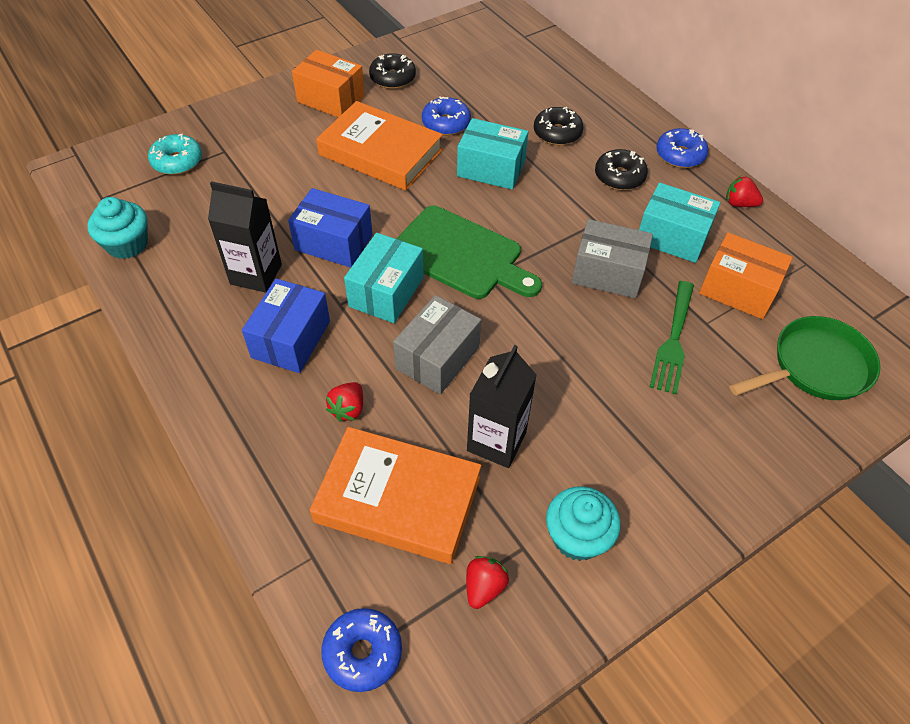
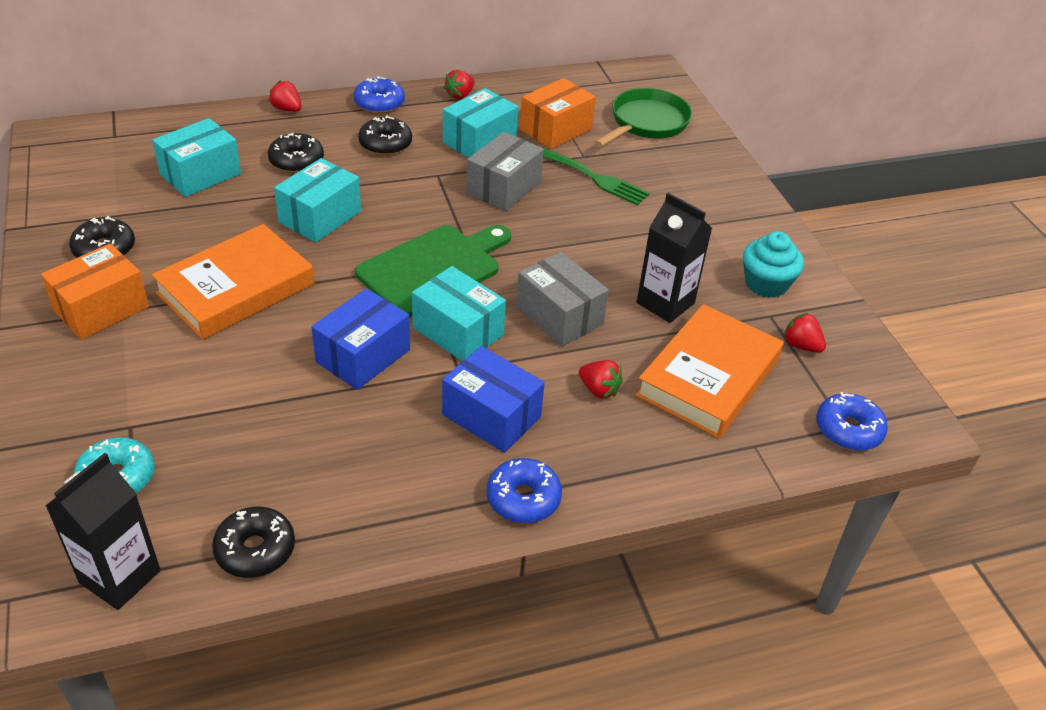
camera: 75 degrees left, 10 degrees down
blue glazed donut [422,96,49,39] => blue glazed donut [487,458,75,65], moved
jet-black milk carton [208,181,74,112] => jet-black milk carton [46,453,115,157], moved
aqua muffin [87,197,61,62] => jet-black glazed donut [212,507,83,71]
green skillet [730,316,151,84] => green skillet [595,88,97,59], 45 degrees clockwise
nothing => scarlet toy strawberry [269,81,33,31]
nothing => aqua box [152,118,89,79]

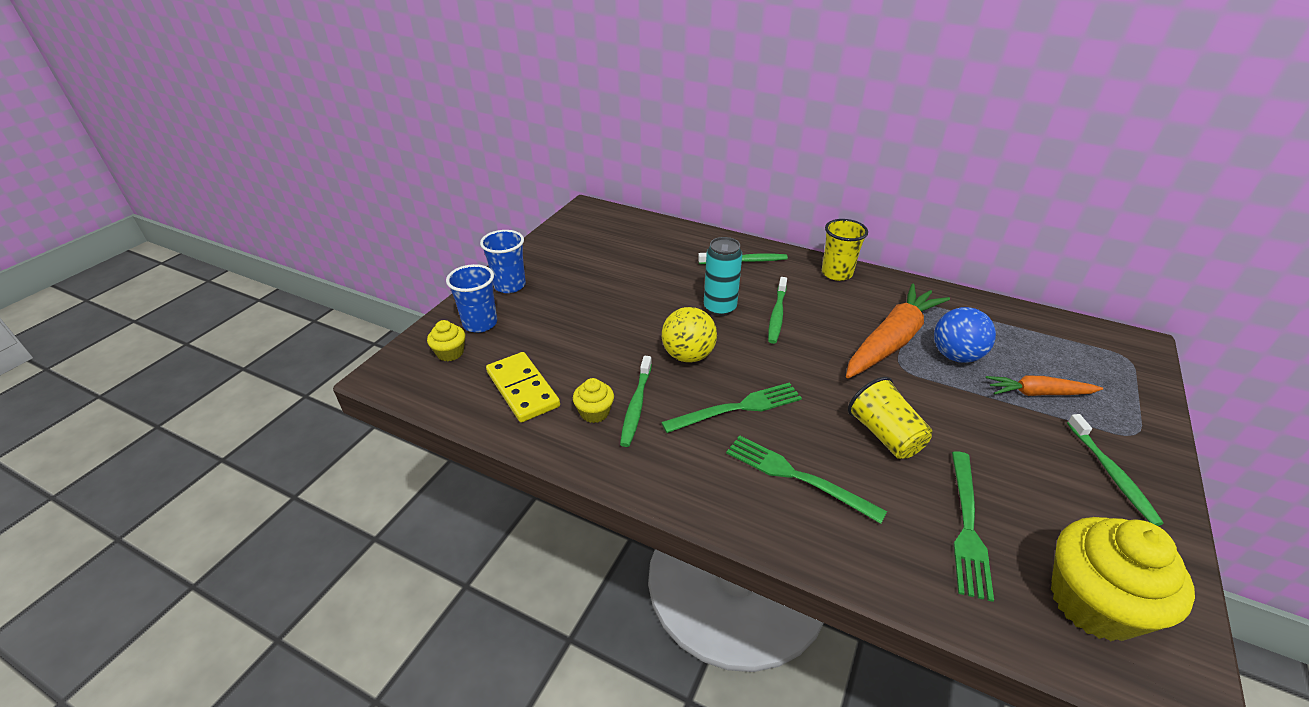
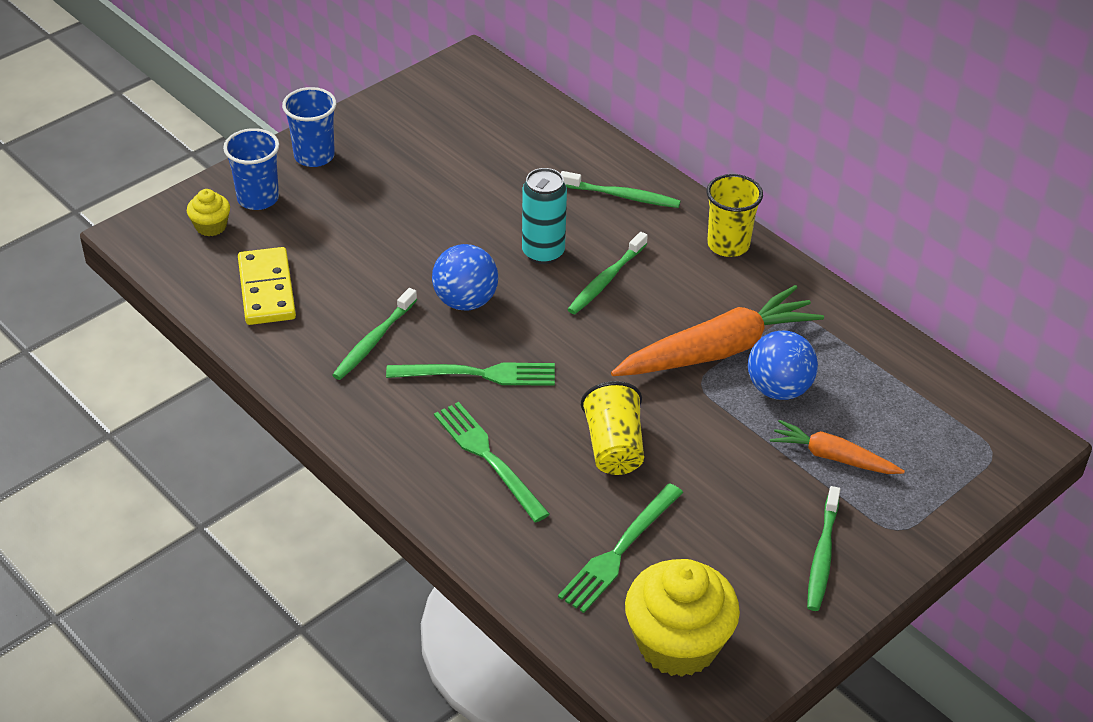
camera: 20 degrees right, 5 degrees up
golden play ball [662,307,55,56] => blue play ball [432,244,66,67]
golden muffin [573,378,41,45] => nothing

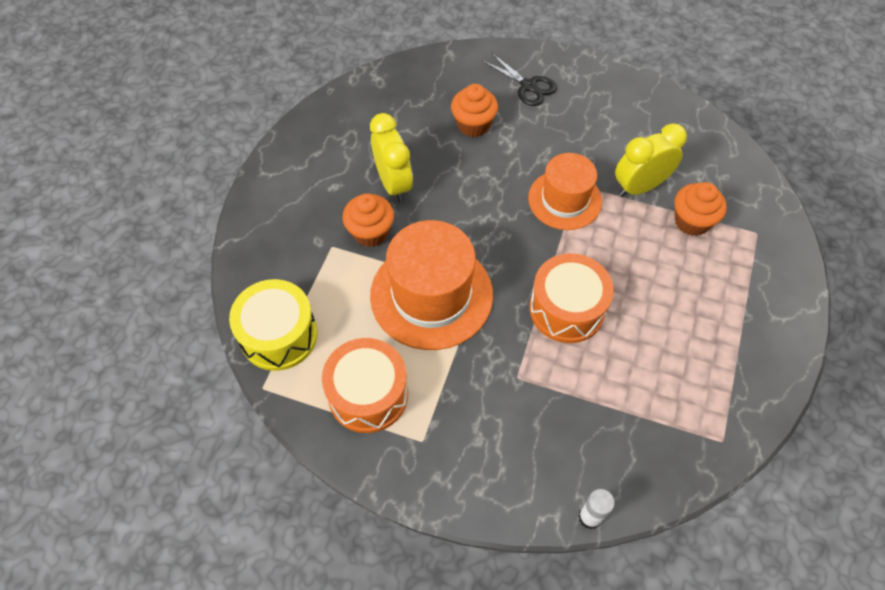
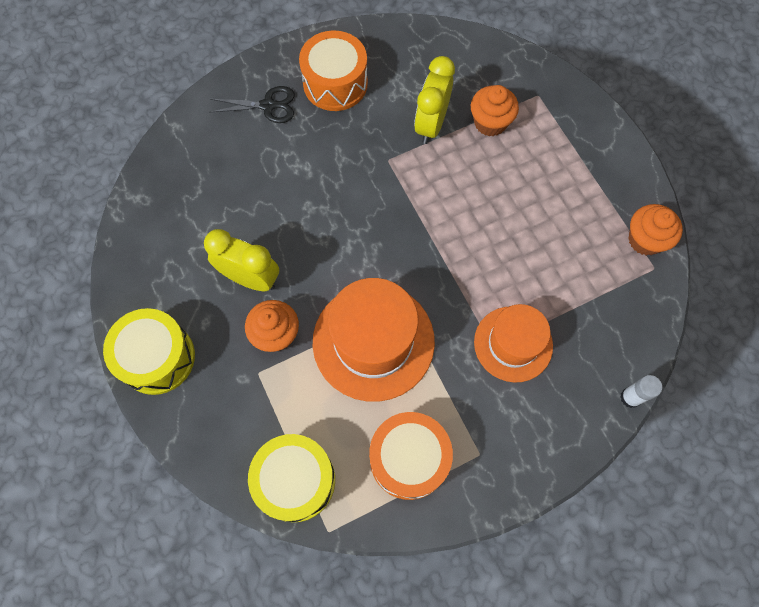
camera: 45 degrees left, 10 degrees up
orange muffin [451,84,47,53] => orange muffin [628,204,55,52], moved
orange top hat [528,153,74,77] => orange top hat [474,304,79,78], moved
orange toy drum [529,253,85,90] => orange toy drum [299,30,69,81], moved
nothing => golden toy drum [103,308,92,87]

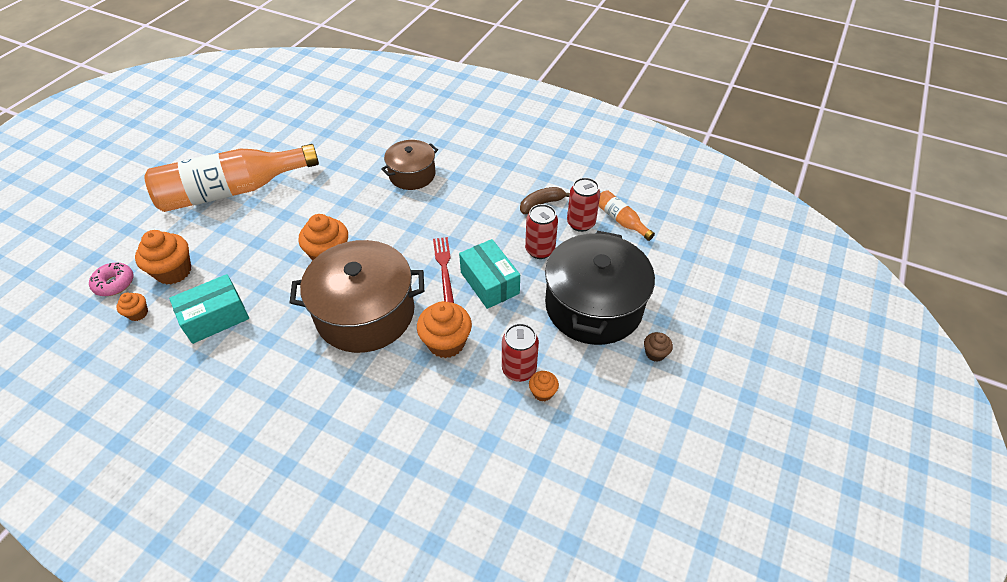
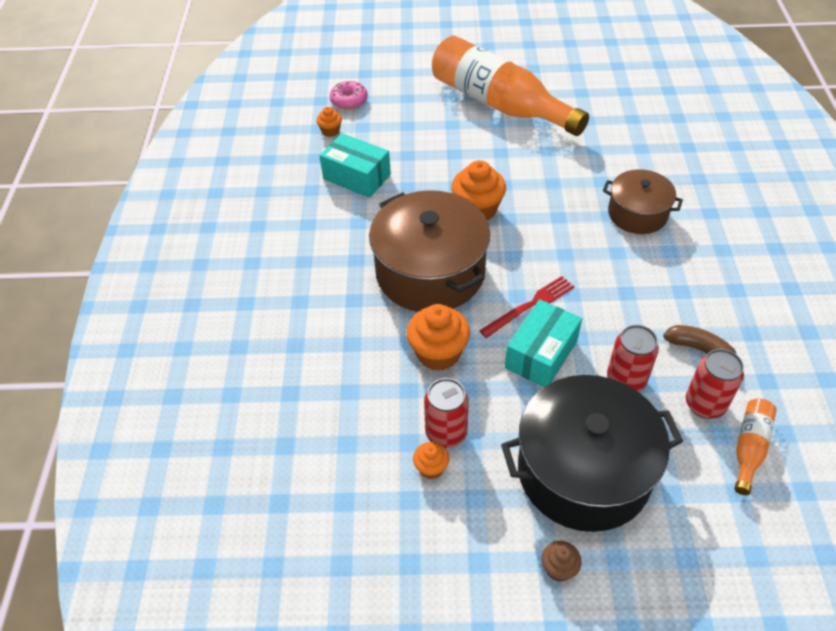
camera: 65 degrees right, 0 degrees up
orange muffin [135,230,56,55] => nothing

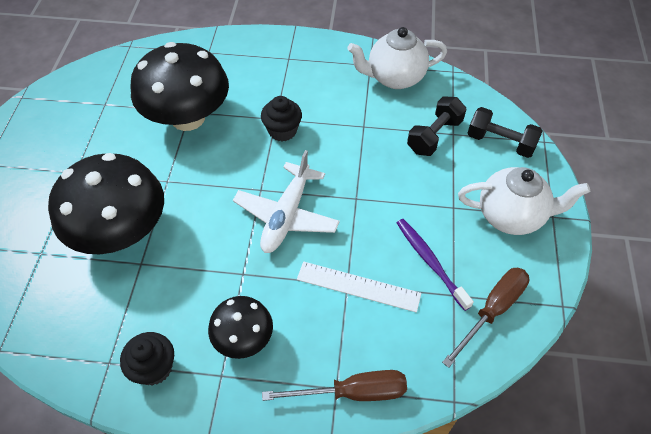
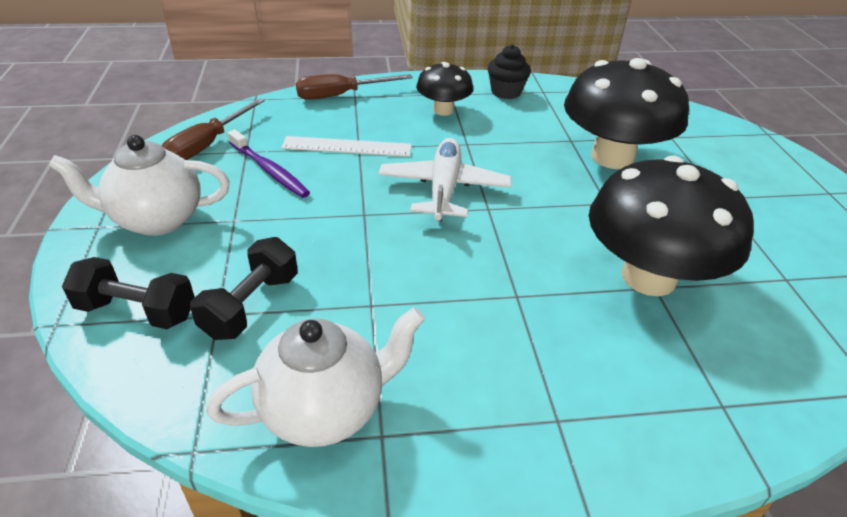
camera: 165 degrees right, 15 degrees down
jet-black muffin [261,96,41,46] => nothing

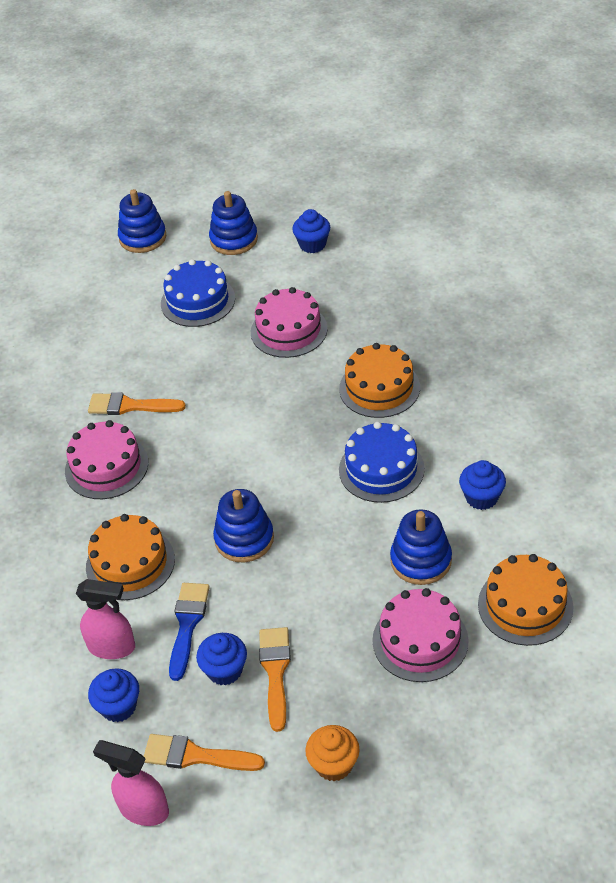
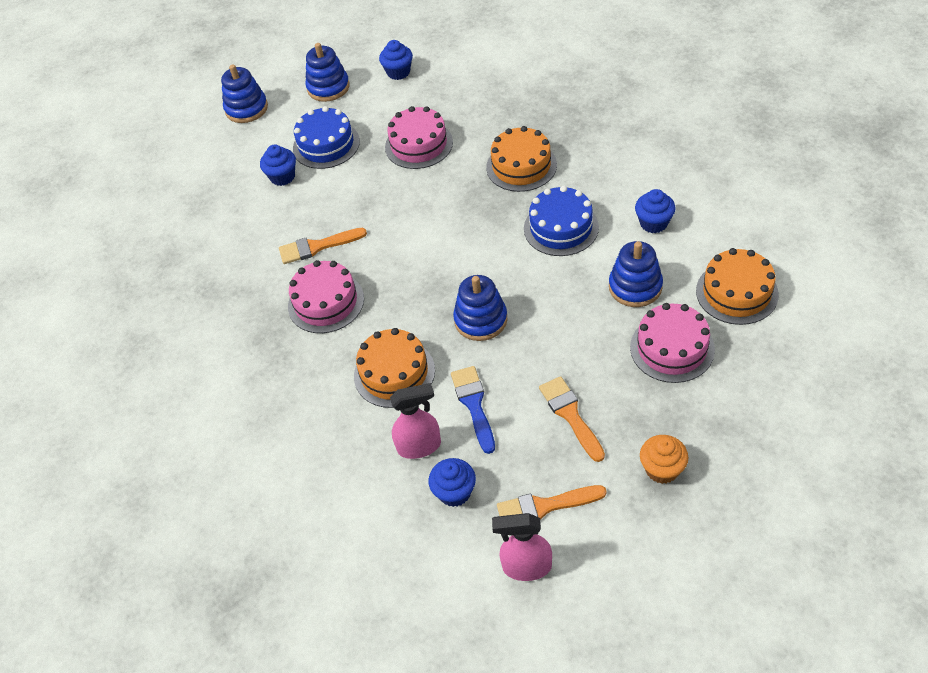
camera: 20 degrees left, 5 degrees up
blue muffin [196,633,51,53] => blue muffin [260,145,36,41], moved

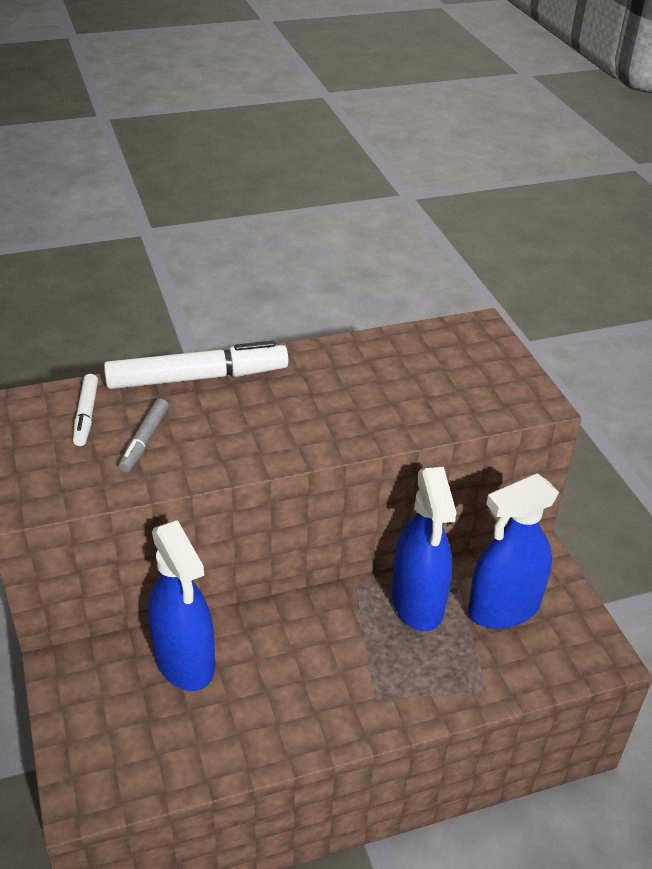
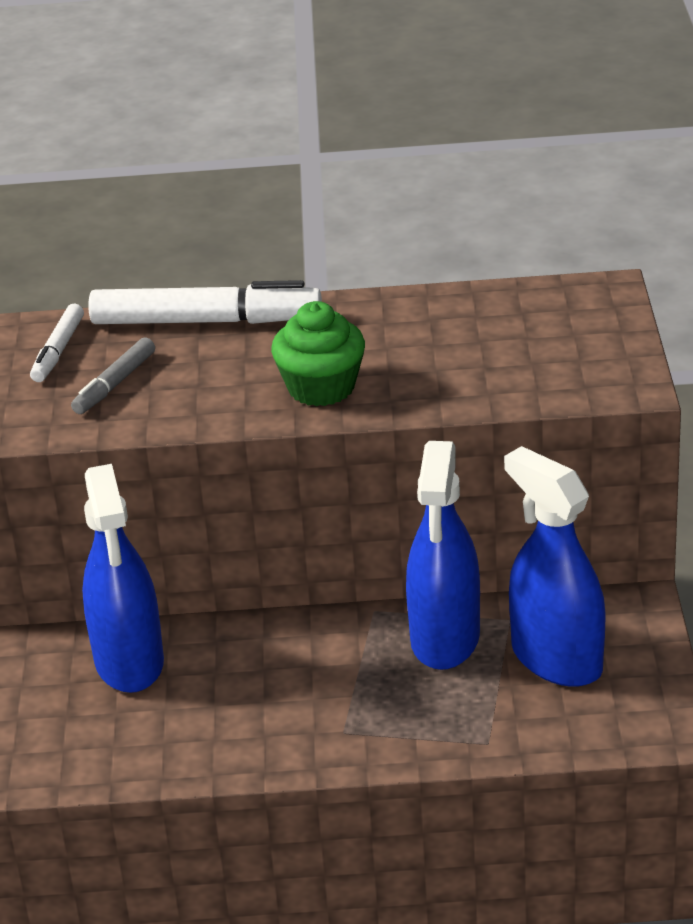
camera: 20 degrees right, 5 degrees down
blue spray cleaner [468,473,91,156] => blue spray cleaner [504,446,101,241], 60 degrees clockwise
nothing => green muffin [271,301,94,105]

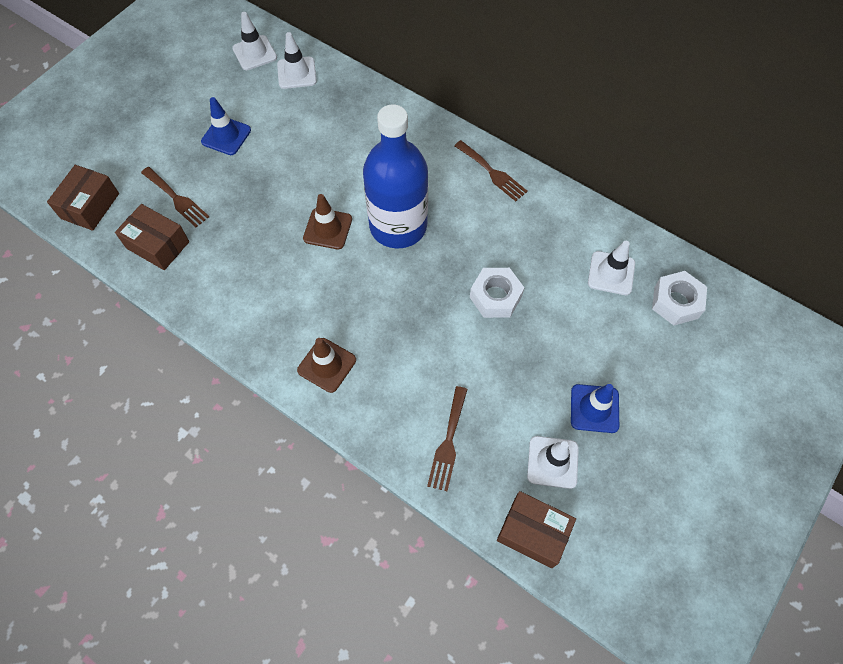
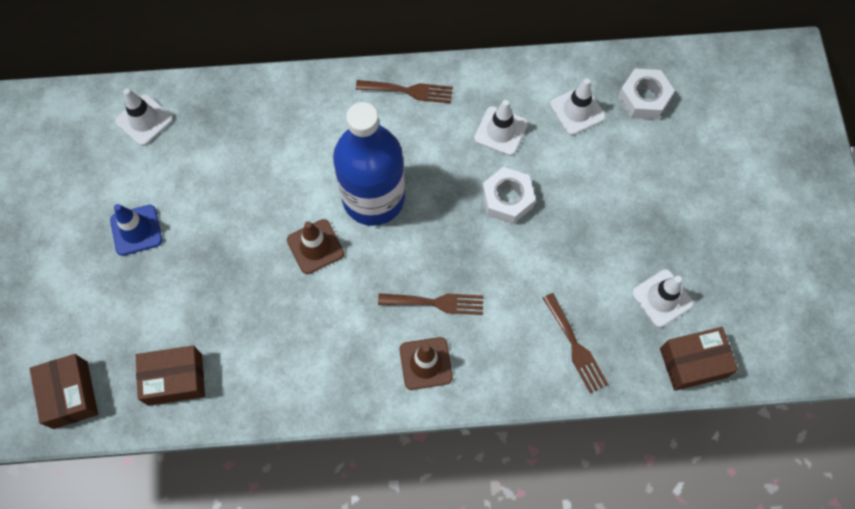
camera: 40 degrees left, 5 degrees up
snow-white safety cone [232,12,45,58] => snow-white safety cone [474,100,54,56], moved
russet table fork [141,167,68,60] => russet table fork [378,293,106,22], moved
blue safety cone [571,384,48,49] => nothing

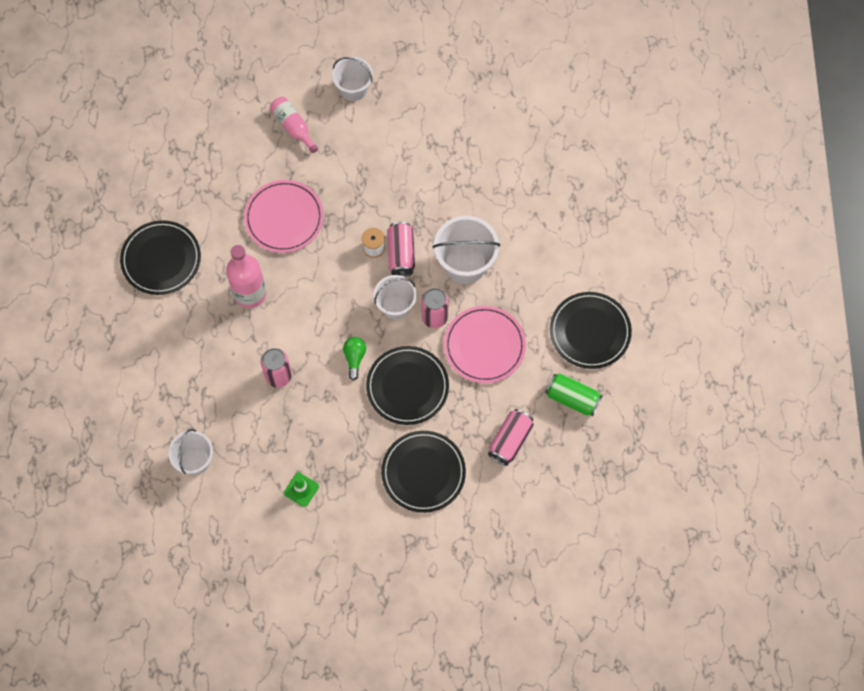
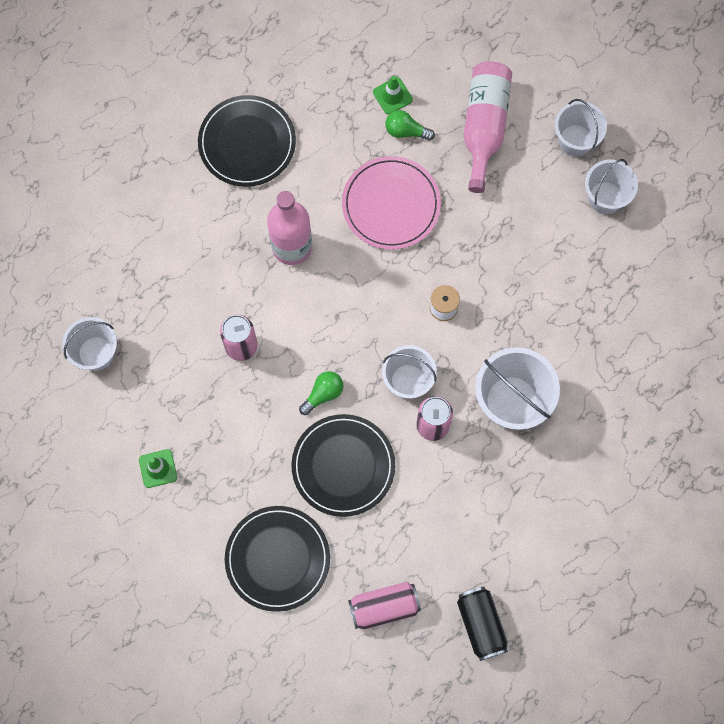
camera: 45 degrees right, 5 degrees up
rosy flask [270,97,48,56] => rosy flask [464,61,48,132], x1.58
rosy soda can [387,222,28,55] => nothing
jet-black plate [550,292,82,77] => nothing
rosy plate [444,306,82,77] => nothing
green soda can [545,373,57,43] => jet-black soda can [457,586,51,75]
nothing => green safety cone [373,76,40,39]
nothing => green light bulb [385,110,50,31]
nothing => snow-white pail [585,159,53,55]

